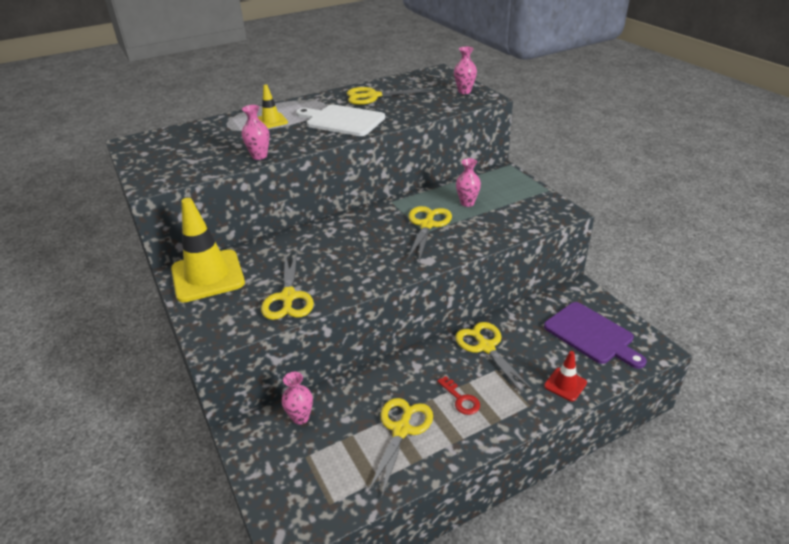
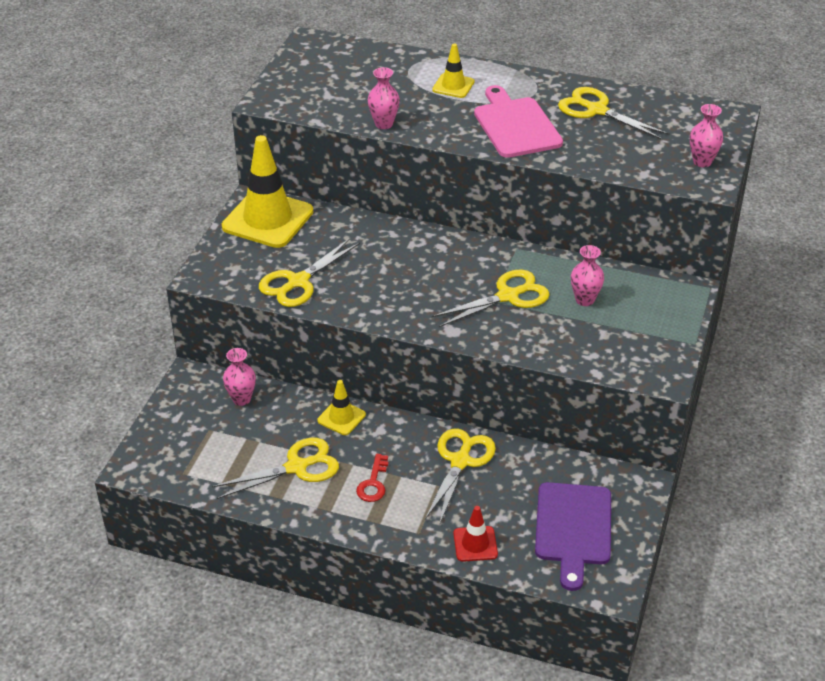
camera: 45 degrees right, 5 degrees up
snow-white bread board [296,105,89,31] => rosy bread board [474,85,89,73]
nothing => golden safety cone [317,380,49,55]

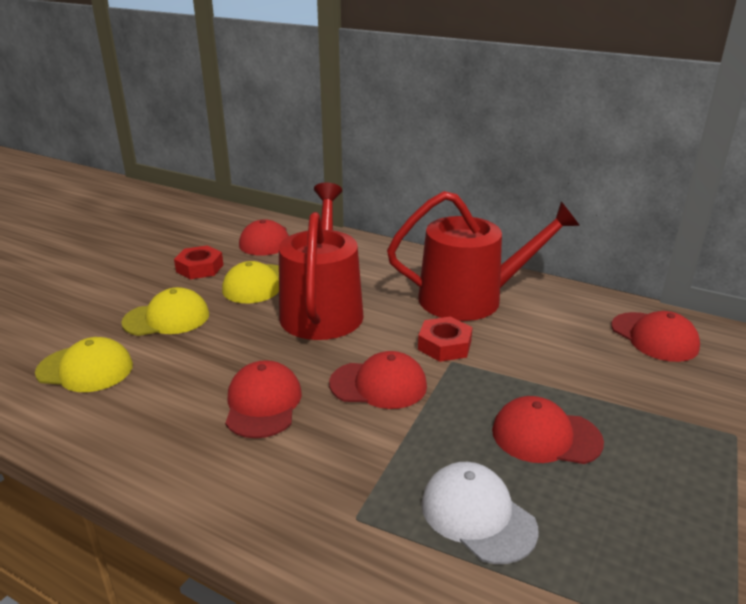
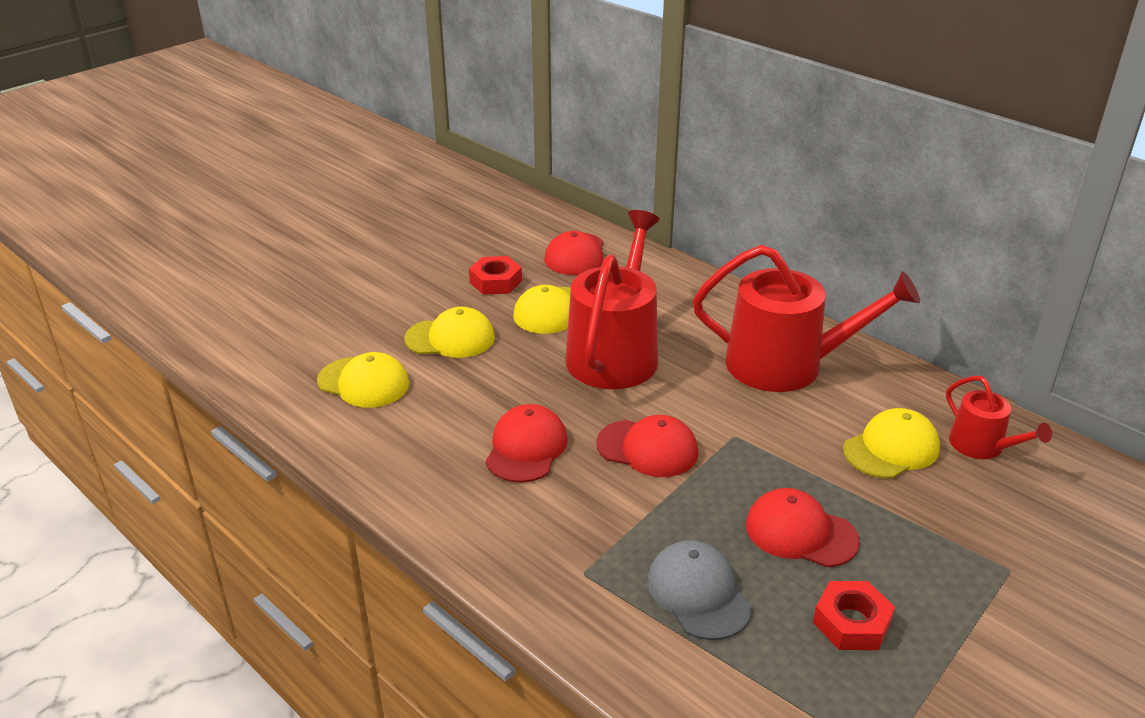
camera: 15 degrees right, 5 degrees up
scarlet baseball cap [611,311,89,51] => scarlet watering can [946,376,106,83]
scarlet hexagon nut [418,317,55,45] => scarlet hexagon nut [813,581,82,69], moved
snow-white baseball cap [421,462,117,102] => ash-grey baseball cap [647,540,105,100]
nothing => golden baseball cap [843,408,97,71]

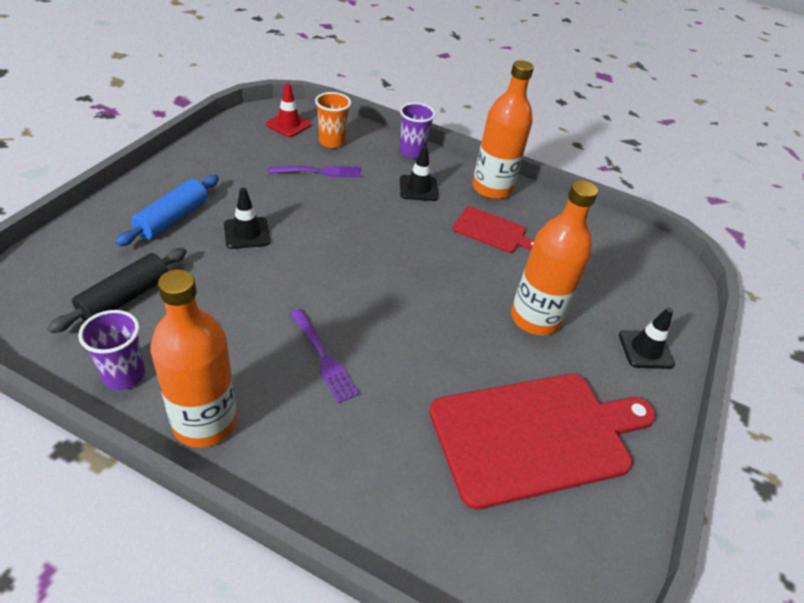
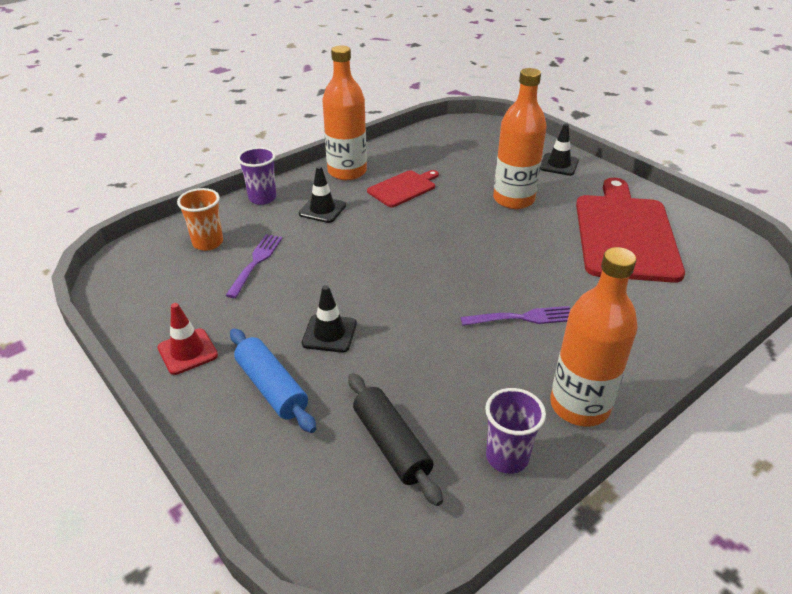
camera: 60 degrees left, 5 degrees down
scarlet safety cone [266,83,45,54] => scarlet safety cone [157,303,61,72], moved

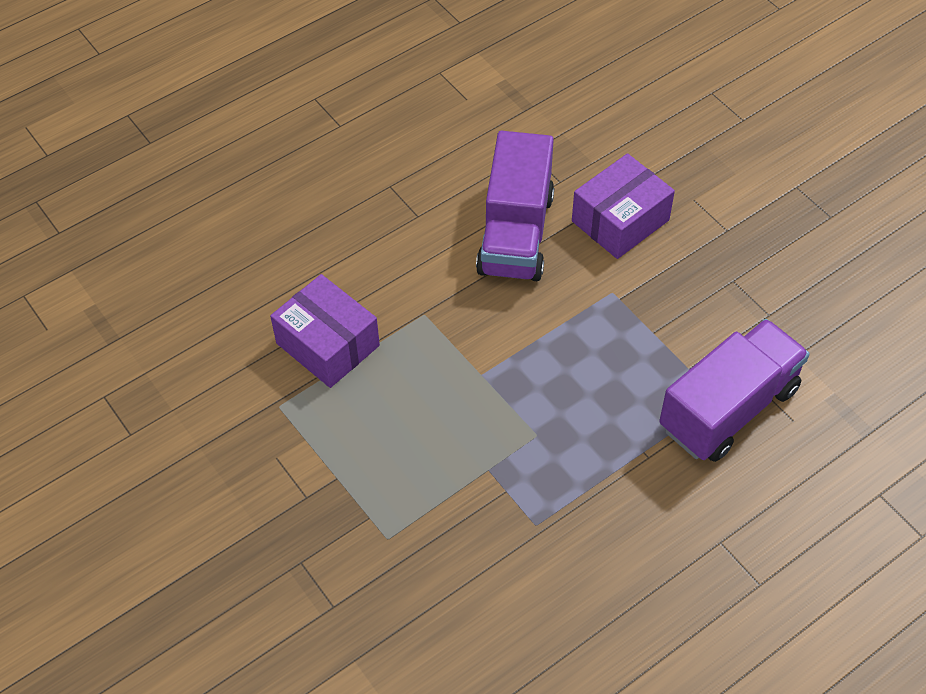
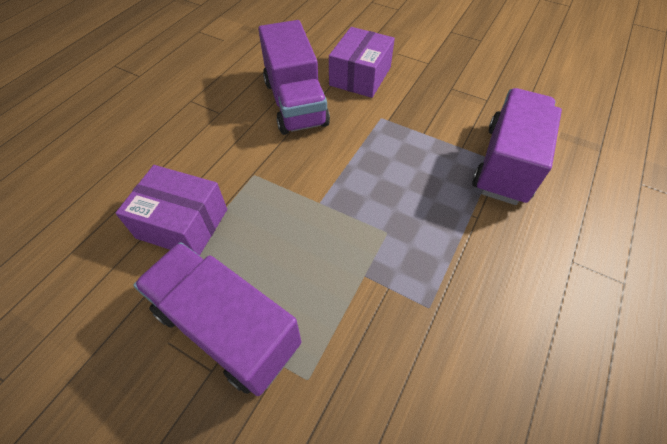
camera: 25 degrees left, 0 degrees up
nothing => royal purple truck [133,242,168,154]

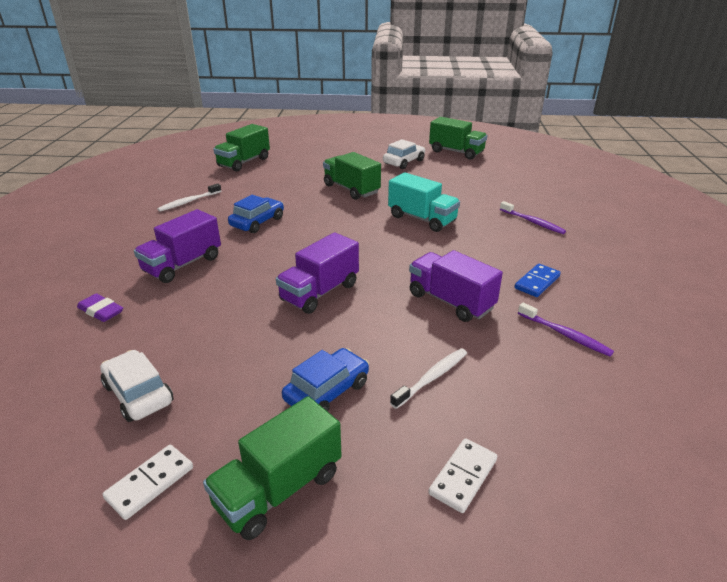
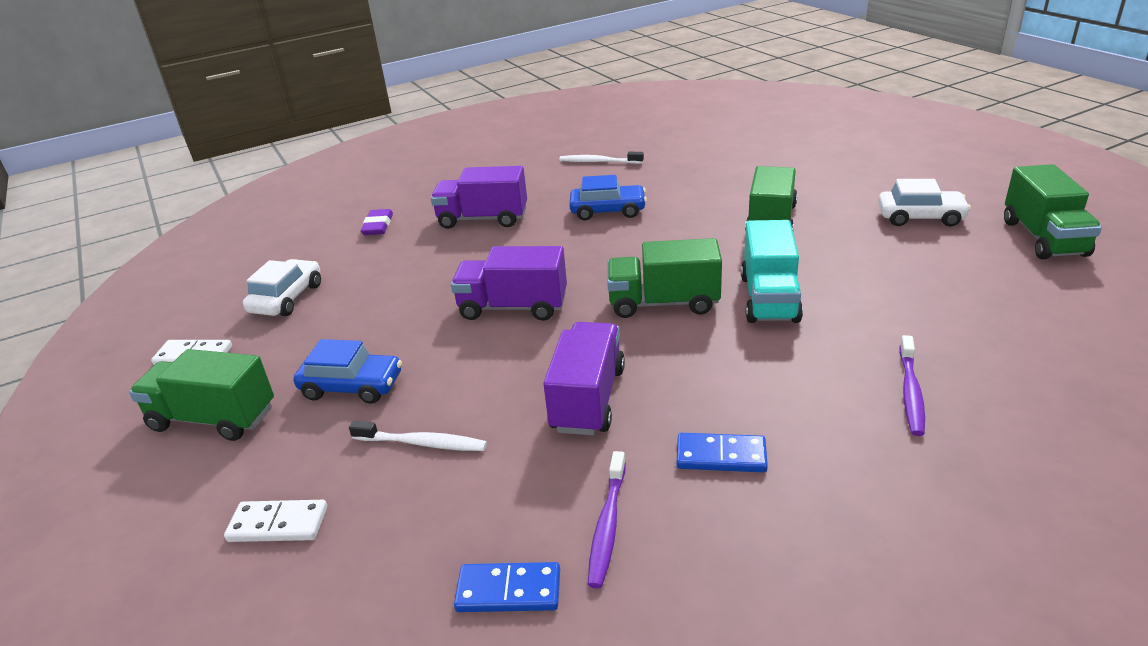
camera: 60 degrees right, 0 degrees up
green truck [213,124,57,48] => green truck [607,238,115,80], moved
nothing => blue domino [454,562,106,50]

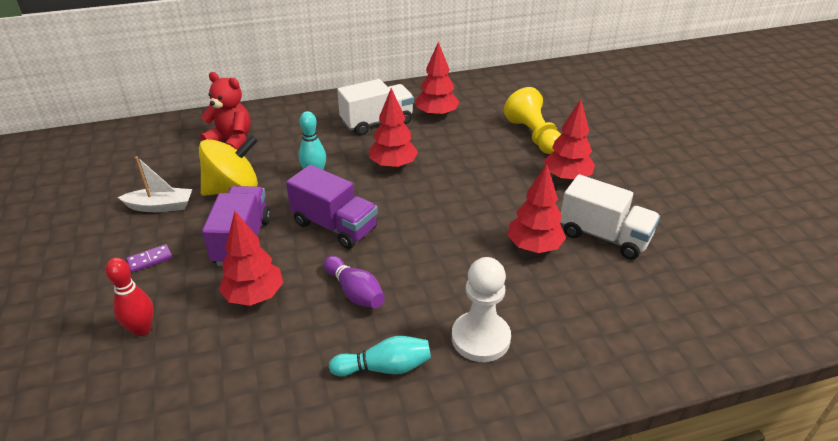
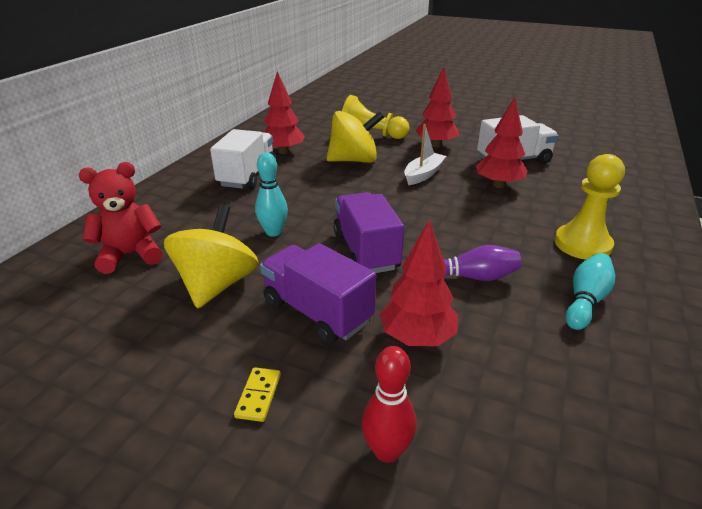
camera: 50 degrees left, 5 degrees down
scarlet tree [369,88,49,81] => nothing
snow-white sailboat [118,156,74,56] => snow-white sailboat [404,124,43,61], moved
royal purple truck [286,165,92,84] => royal purple truck [333,192,71,81], 90 degrees counterclockwise
royal purple domino [126,244,46,28] => golden domino [234,367,47,55]
snow-white chess pawn [452,257,59,105] => golden chess pawn [555,154,70,106]
nothing => golden toy top [327,111,57,52]

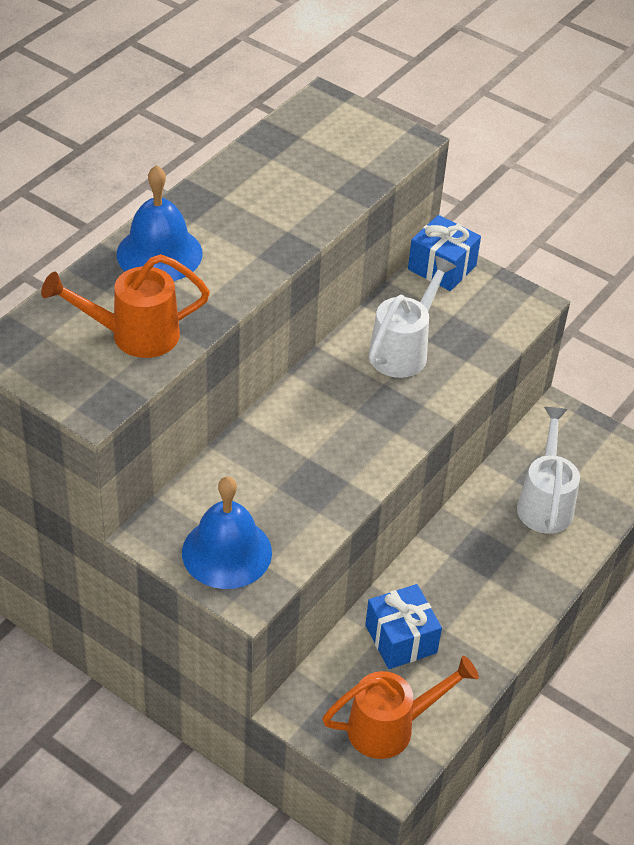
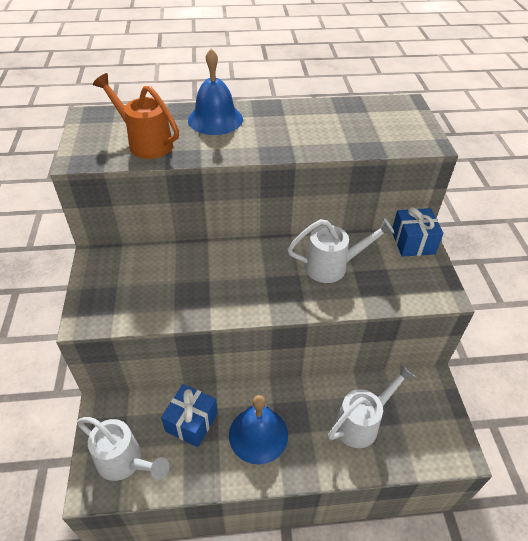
camera: 50 degrees right, 0 degrees up
blue school bell [182,476,90,113] => blue school bell [229,395,59,69], moved
orange watering can [322,656,157,103] => snow-white watering can [77,417,92,64]

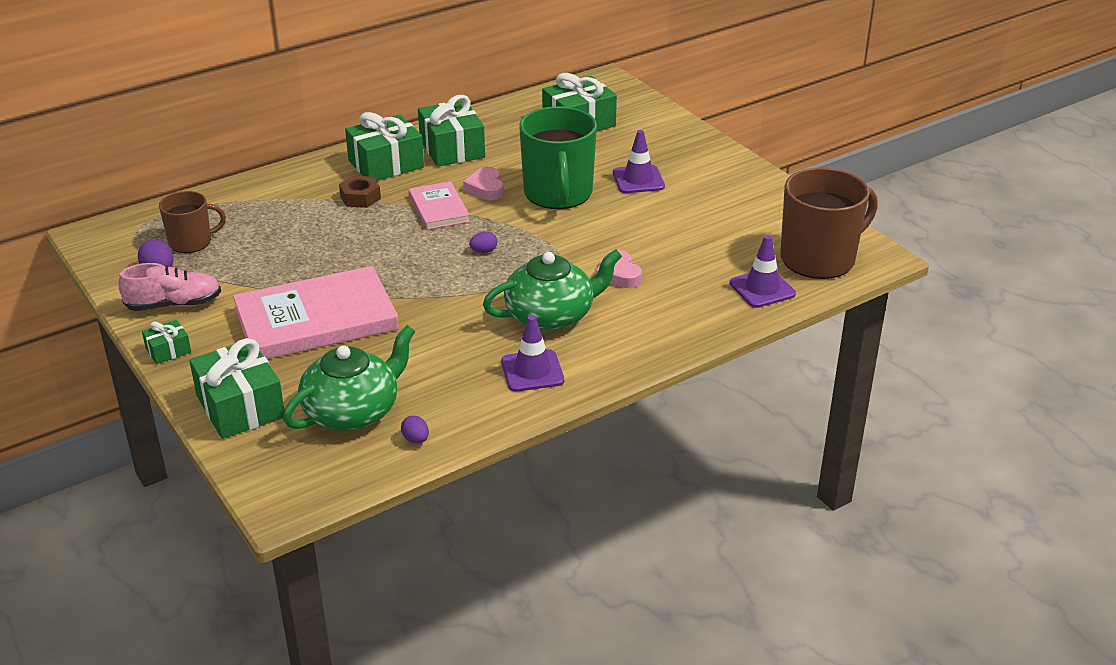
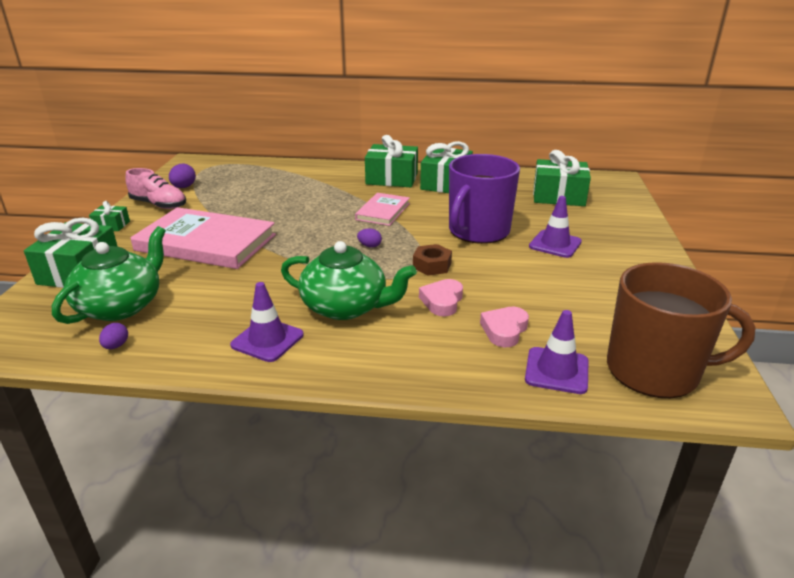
camera: 40 degrees right, 5 degrees down
green tea mug [519,106,78,103] => royal purple tea mug [449,154,71,90]
rosy heart shape [463,167,41,33] => rosy heart shape [480,307,49,40], moved
russet hexagon nut [339,176,42,32] => russet hexagon nut [413,244,39,32], moved
russet tea mug [159,191,67,62] => nothing
green teapot [283,325,132,106] => green teapot [52,226,114,98], 60 degrees counterclockwise

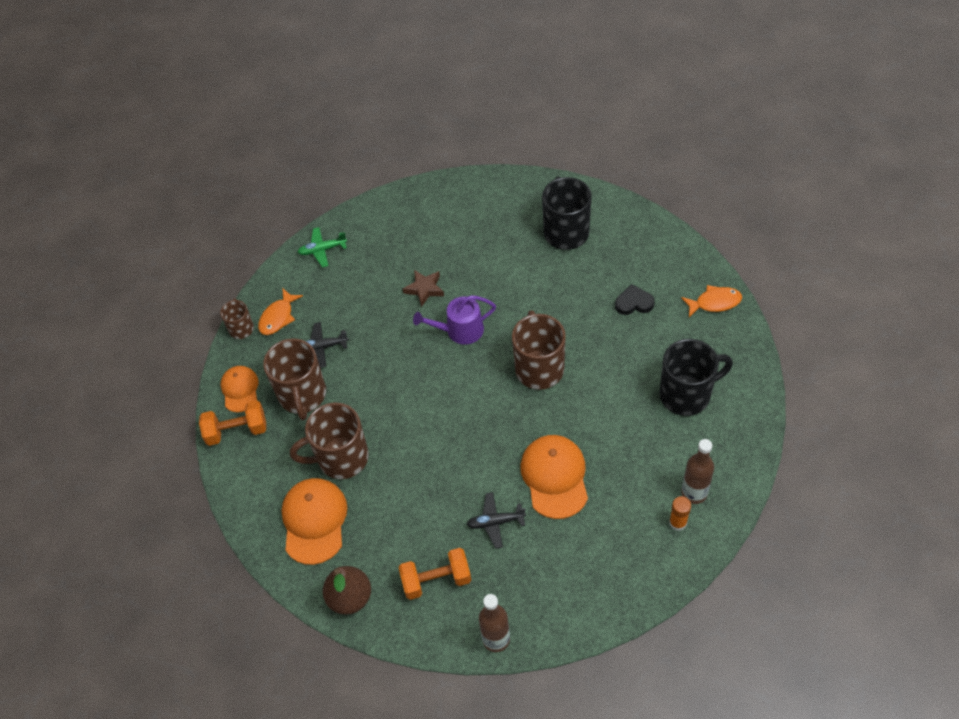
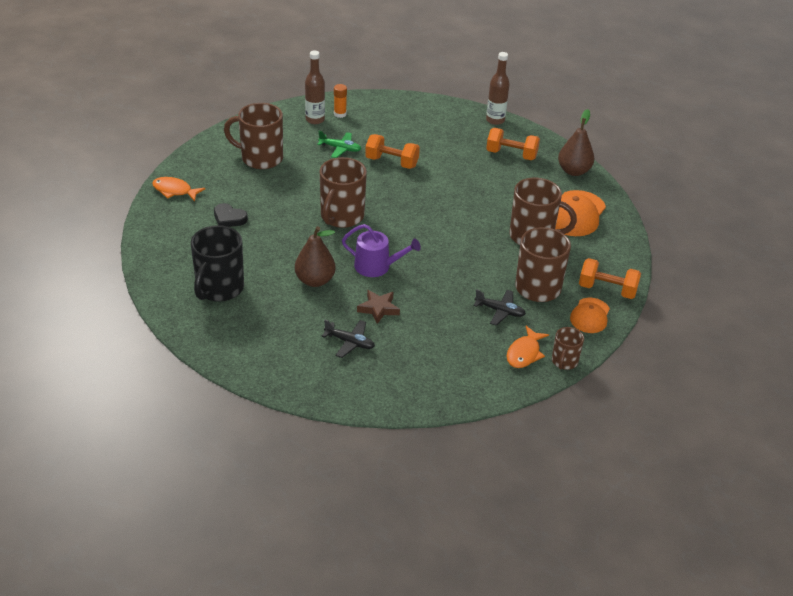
camera: 155 degrees left, 15 degrees down
green plane [298,227,49,41] => green plane [317,131,44,27], moved
orange fish [258,288,45,47] => orange fish [507,326,42,42], 150 degrees clockwise
jet-black tea mug [659,339,74,77] => russet tea mug [224,103,59,66]
orange baseball cap [520,435,68,84] => orange hand weight [365,134,55,35]
jet-black plane [467,492,59,57] => jet-black plane [321,320,54,38], moved
nothing => russet pear fruit [295,226,41,61]

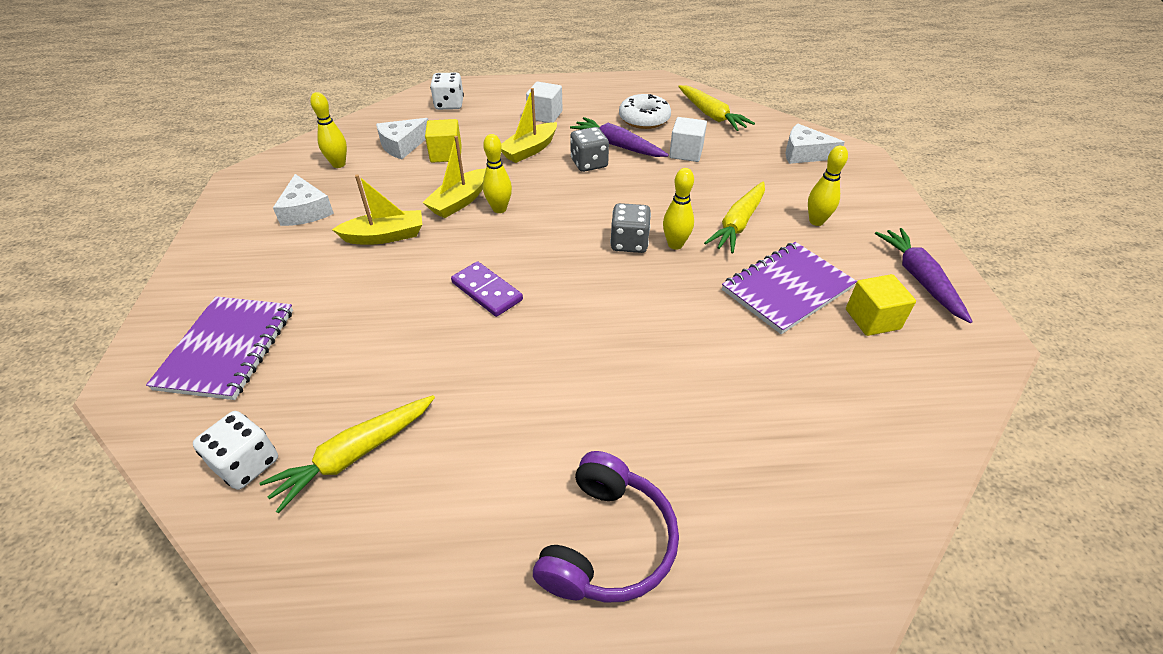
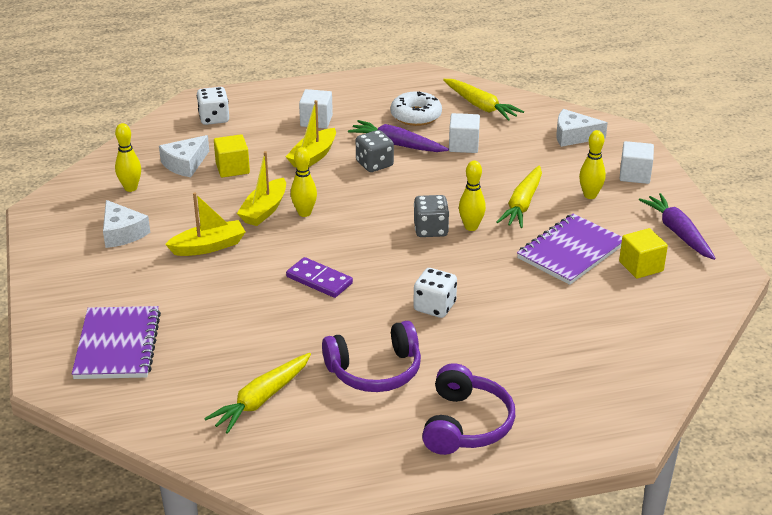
camera: 10 degrees left, 10 degrees down
snow-white die [193,411,85,79] => snow-white die [413,268,44,50], moved
nothing => snow-white block [620,141,34,43]
nothing => royal purple headphones [322,321,99,71]

